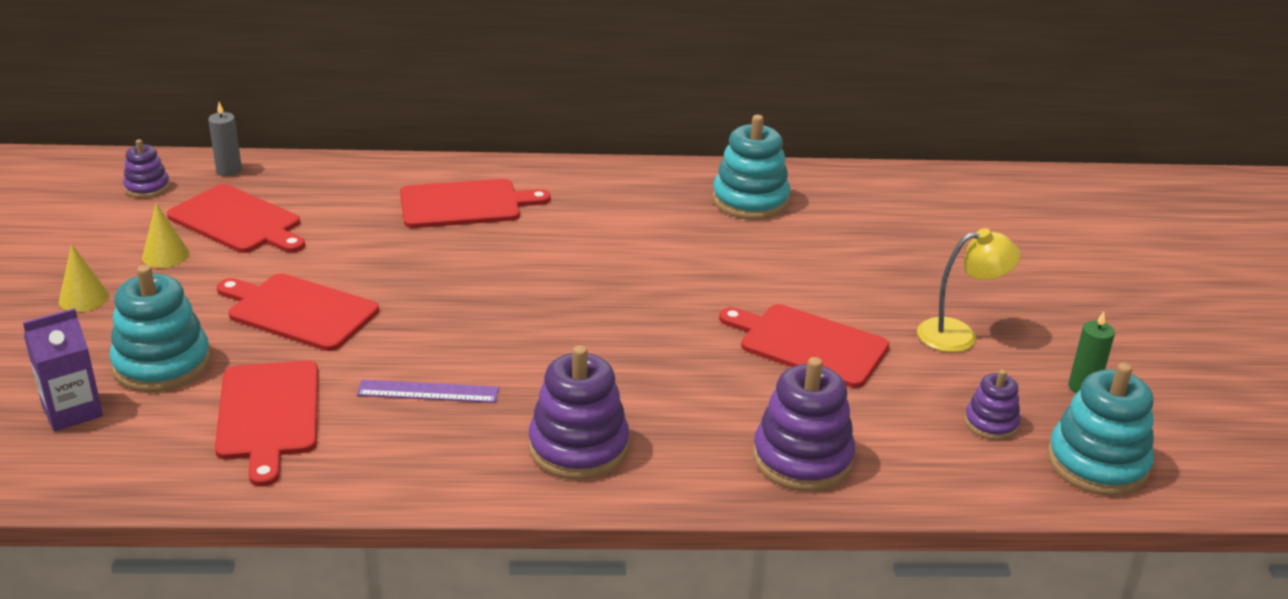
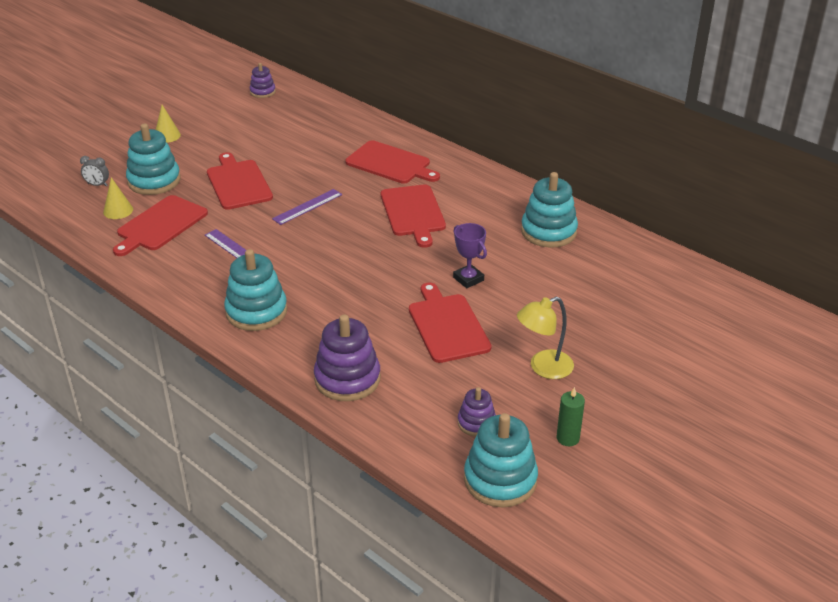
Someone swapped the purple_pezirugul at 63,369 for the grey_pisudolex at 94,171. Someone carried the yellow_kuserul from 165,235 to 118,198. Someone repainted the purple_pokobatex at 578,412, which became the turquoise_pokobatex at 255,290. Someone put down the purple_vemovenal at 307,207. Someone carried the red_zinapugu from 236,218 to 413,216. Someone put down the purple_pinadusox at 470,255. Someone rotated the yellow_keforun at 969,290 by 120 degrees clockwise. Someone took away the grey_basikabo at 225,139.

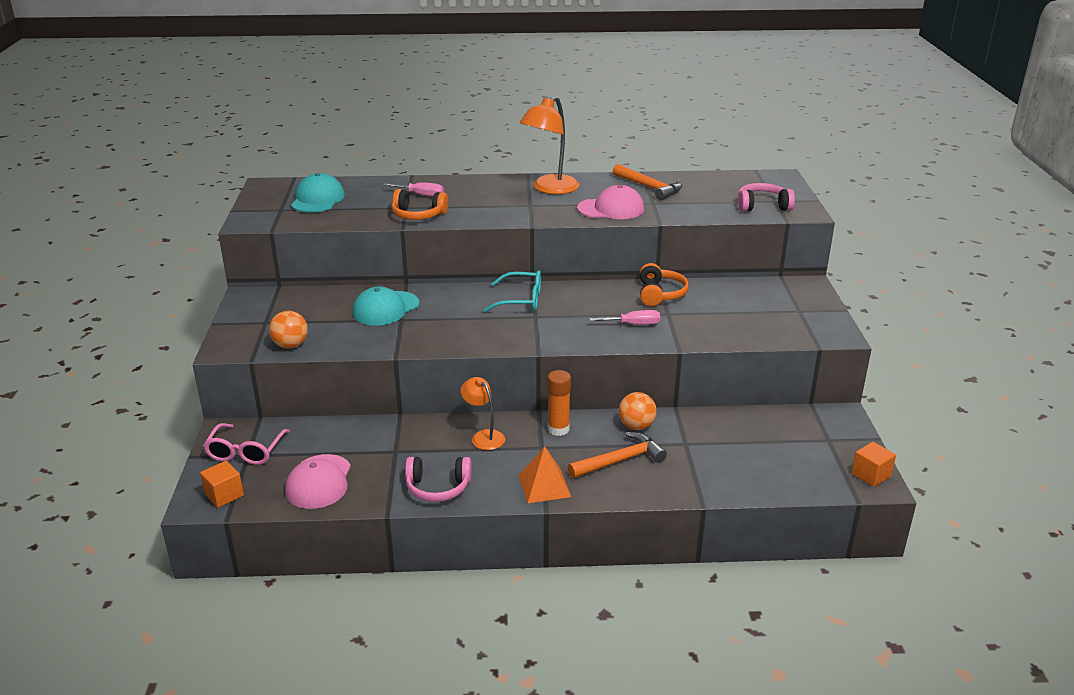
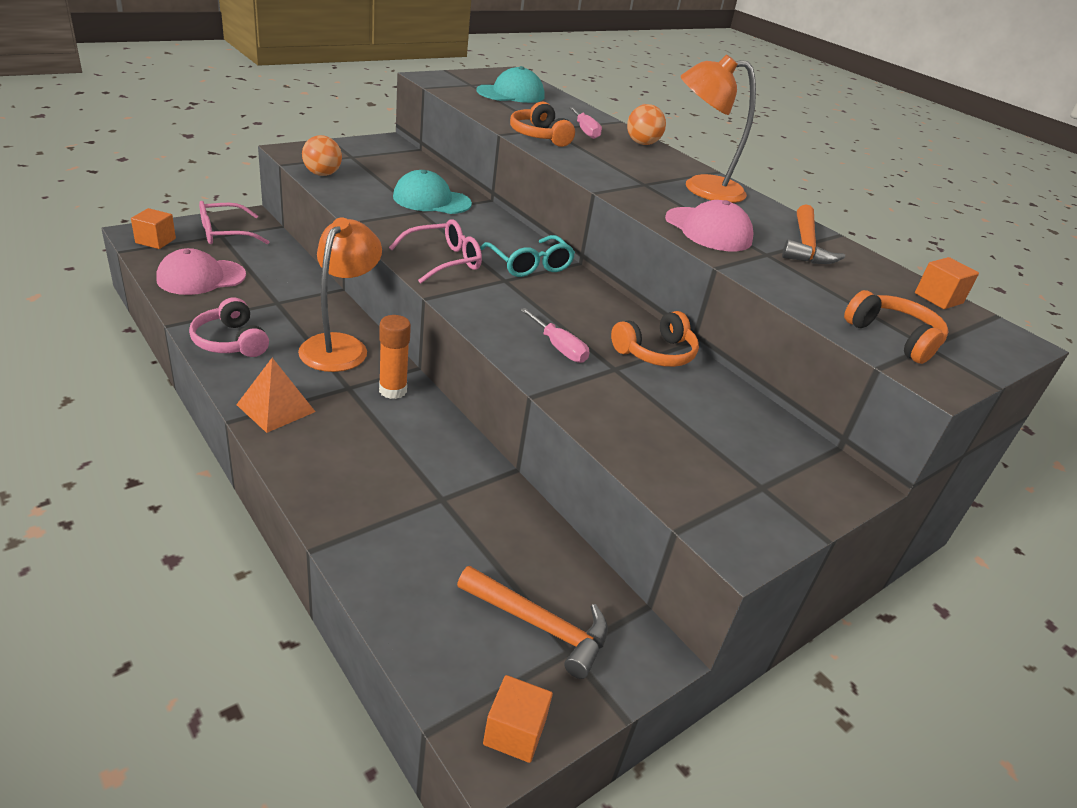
Someone scaled the orange_keforun at 482,413 by 1.68. Someone put down the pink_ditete at 435,251. Someone carried the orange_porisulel from 617,455 to 532,622. Someone carried the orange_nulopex from 638,411 to 646,124. Someone repainted the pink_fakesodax at 766,197, which became the orange_fakesodax at 896,327. Someone put down the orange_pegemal at 947,283.

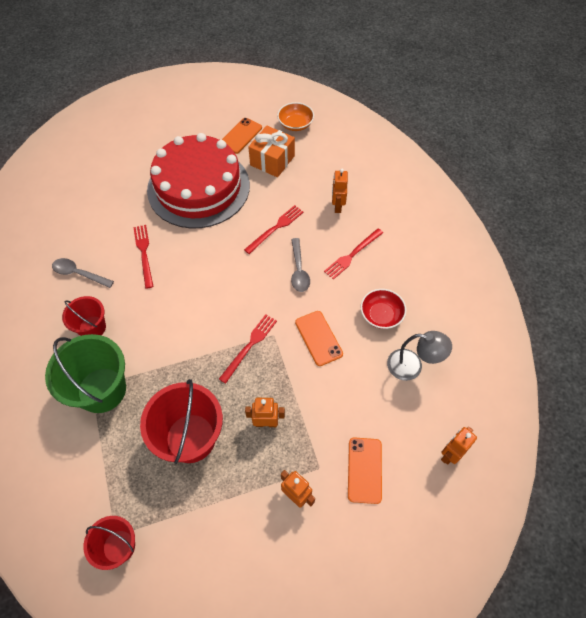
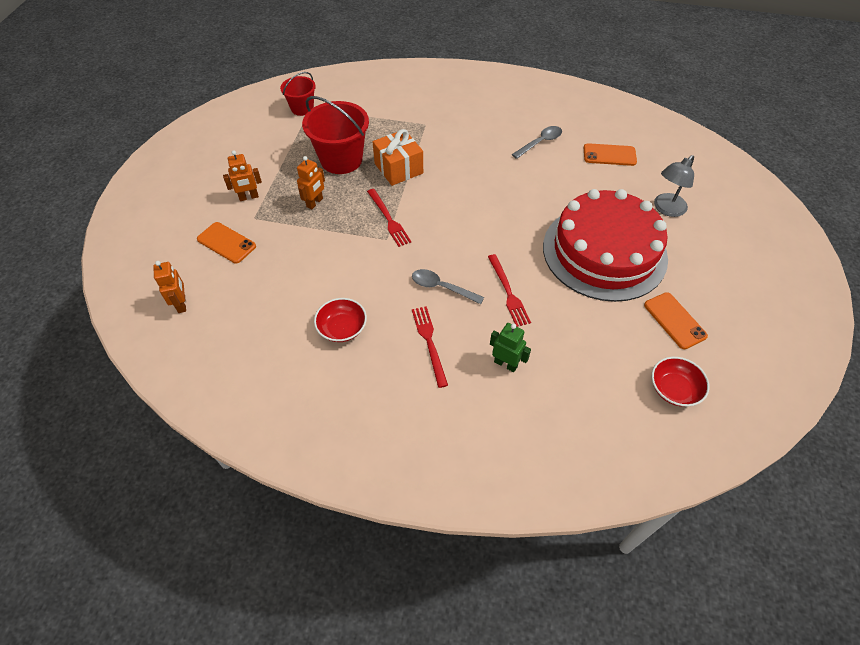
Someone carried the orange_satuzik from 271,151 to 398,157. Someone repainted the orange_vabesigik at 340,191, which became the green_vabesigik at 510,347. Someone carried the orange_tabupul from 319,338 to 610,154. Someone repainted the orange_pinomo at 295,116, which became the red_pinomo at 681,382. Someone carried the grey_keforun from 419,356 to 674,186. Someone took away the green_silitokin at 85,373. Someone took away the red_silitokin at 84,316. Someone took away the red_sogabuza at 143,257.

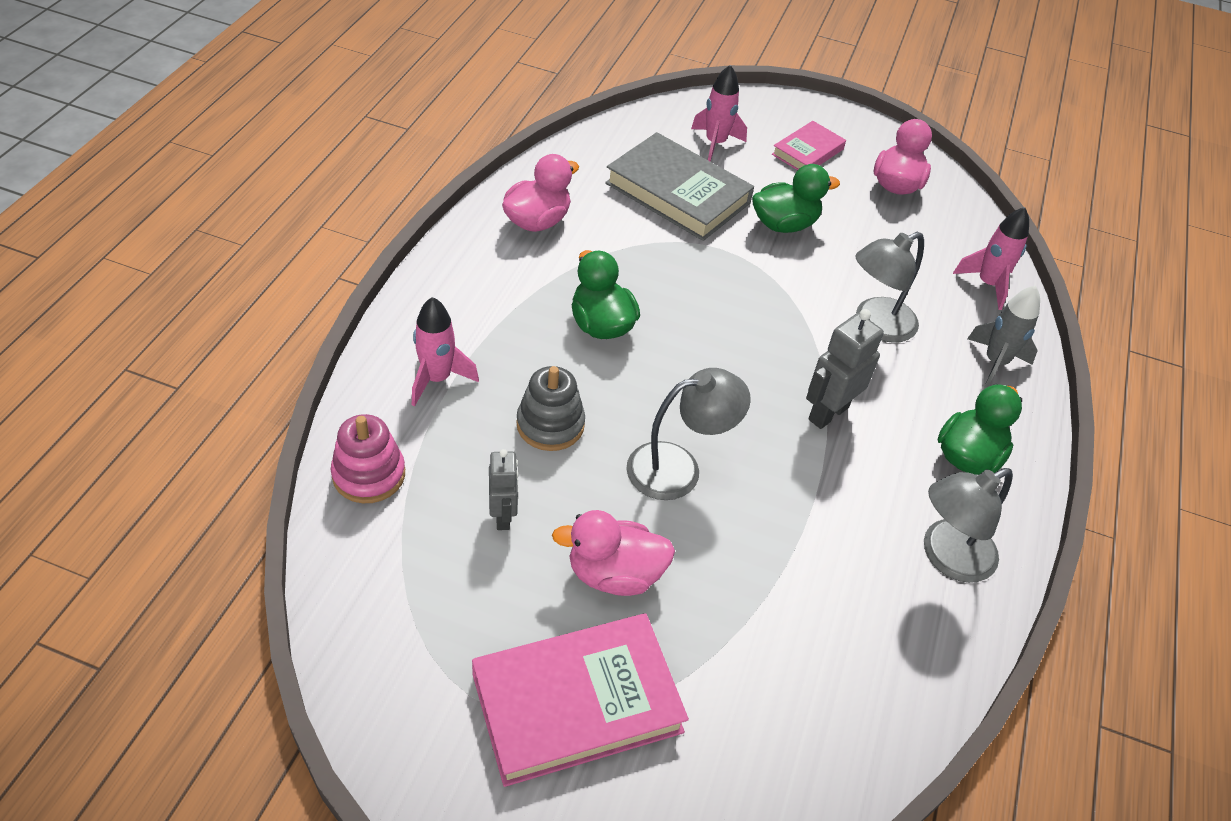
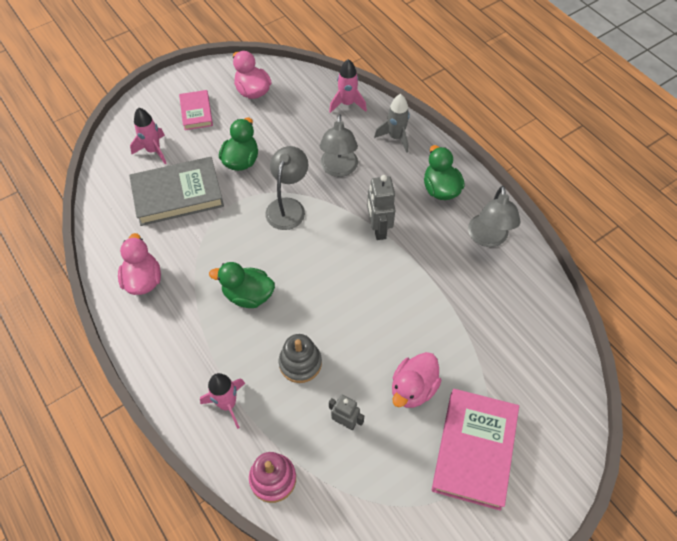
Someone carried the grey_keforun from 689,434 to 286,188.

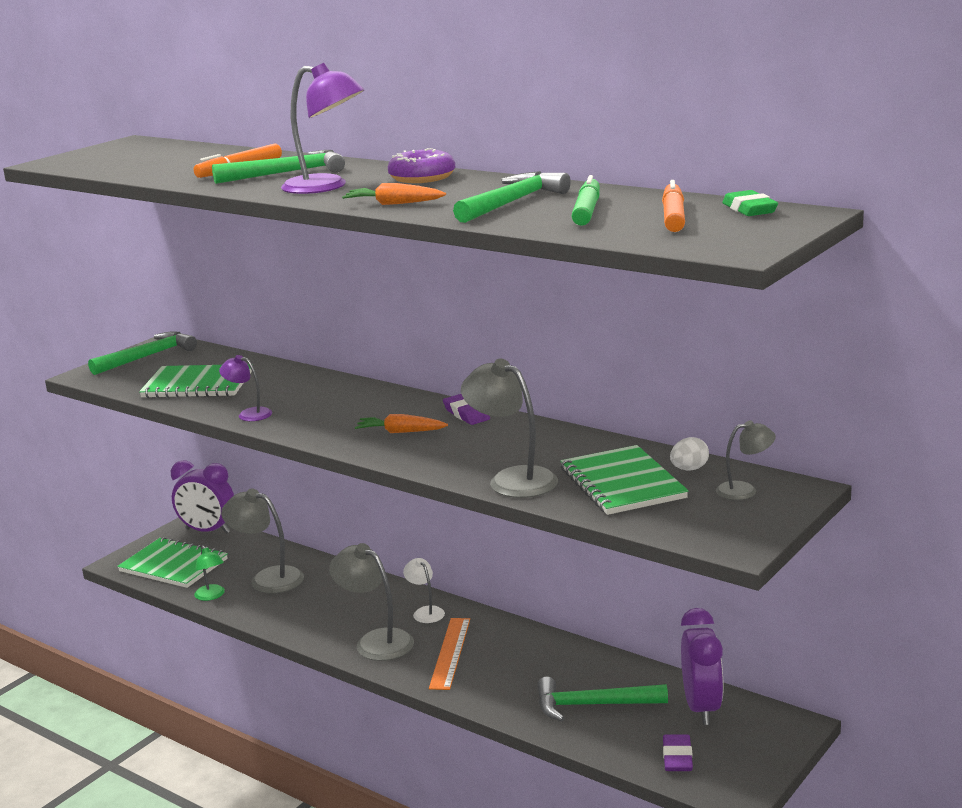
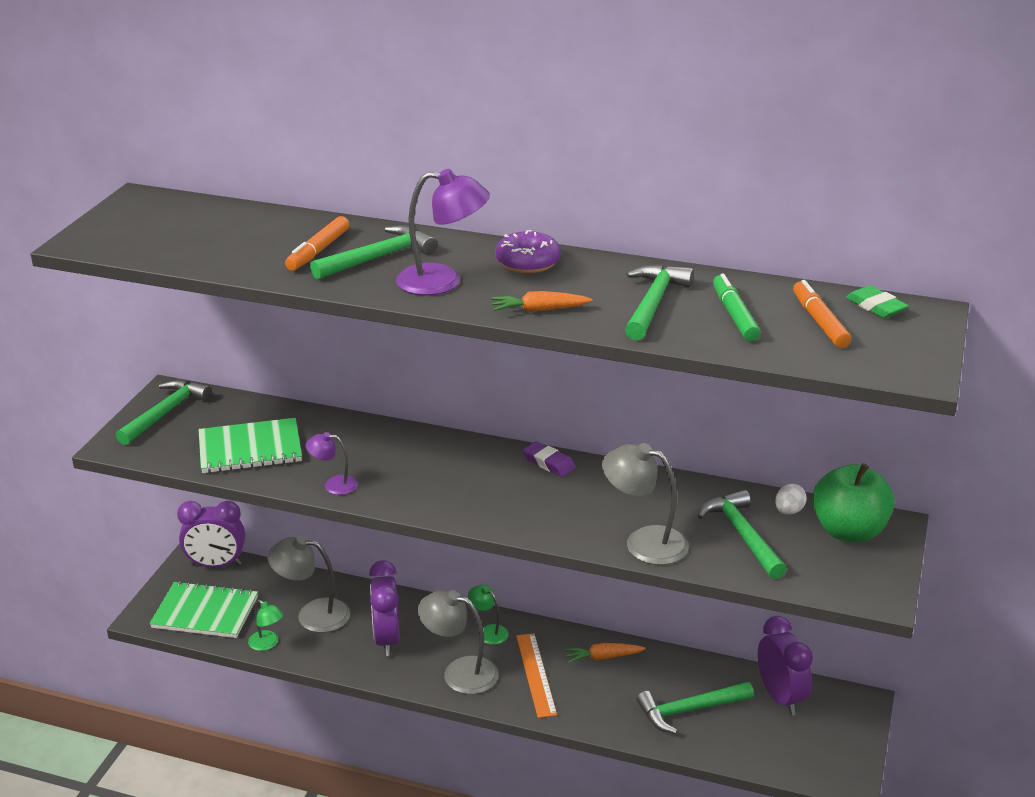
Someone put down the purple_pisudolex at 384,608. Someone repainted the white_keforun at 424,590, which became the green_keforun at 488,615. Someone carried the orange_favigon from 401,423 to 604,653. Someone swapped the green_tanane at 624,480 for the green_porisulel at 742,534. Someone swapped the grey_keforun at 746,460 for the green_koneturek at 853,502. Someone took away the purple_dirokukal at 678,752.

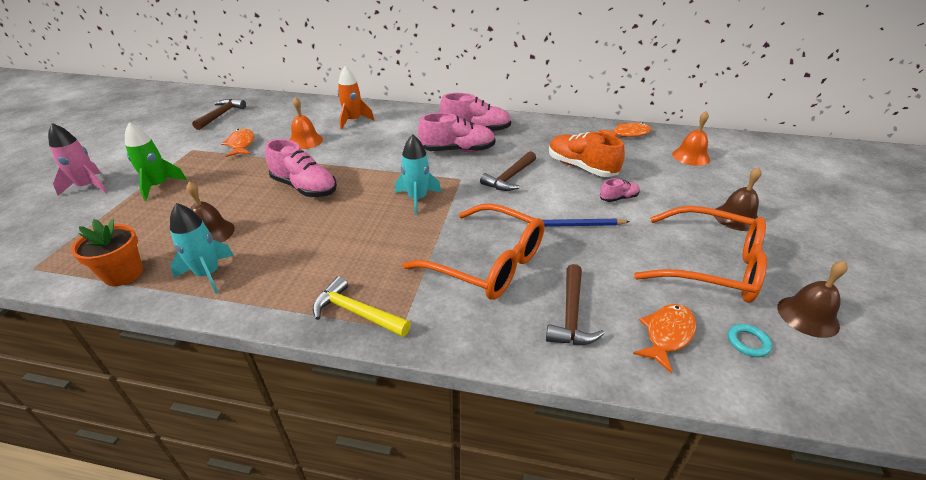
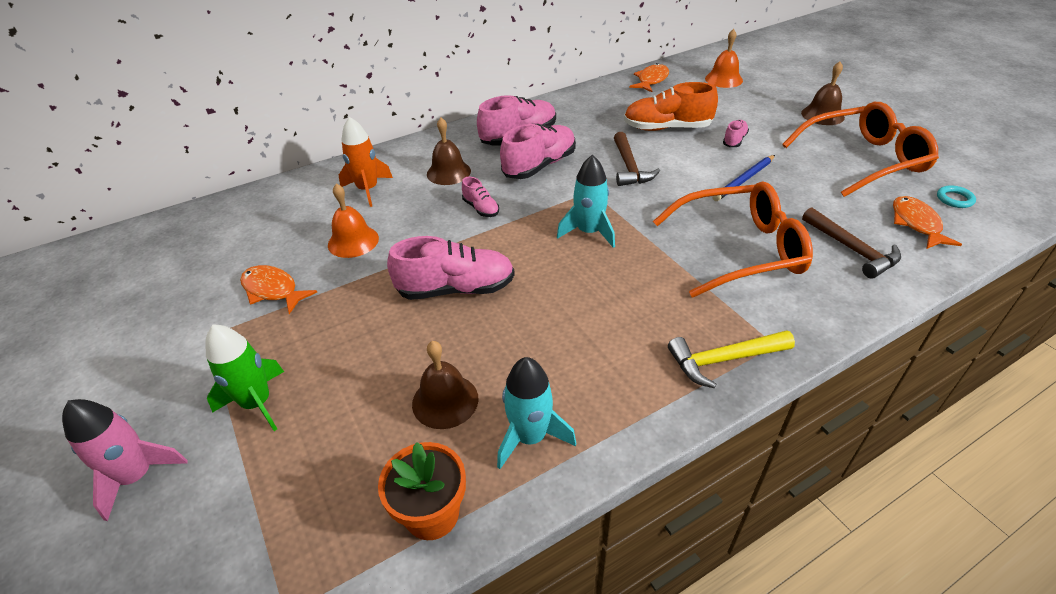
Someone carried the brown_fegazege from 812,299 to 449,151. Someone put down the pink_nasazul at 480,197. Someone took away the brown_porisulel at 219,114.

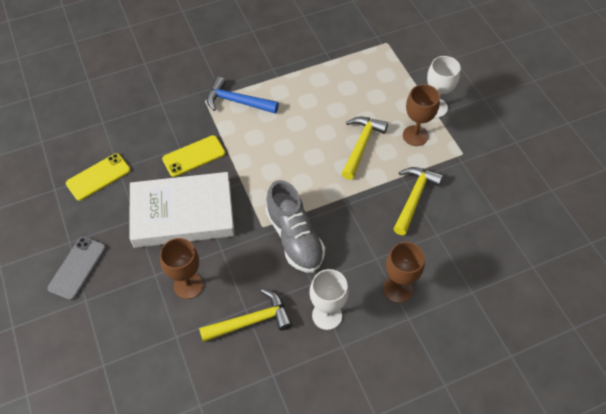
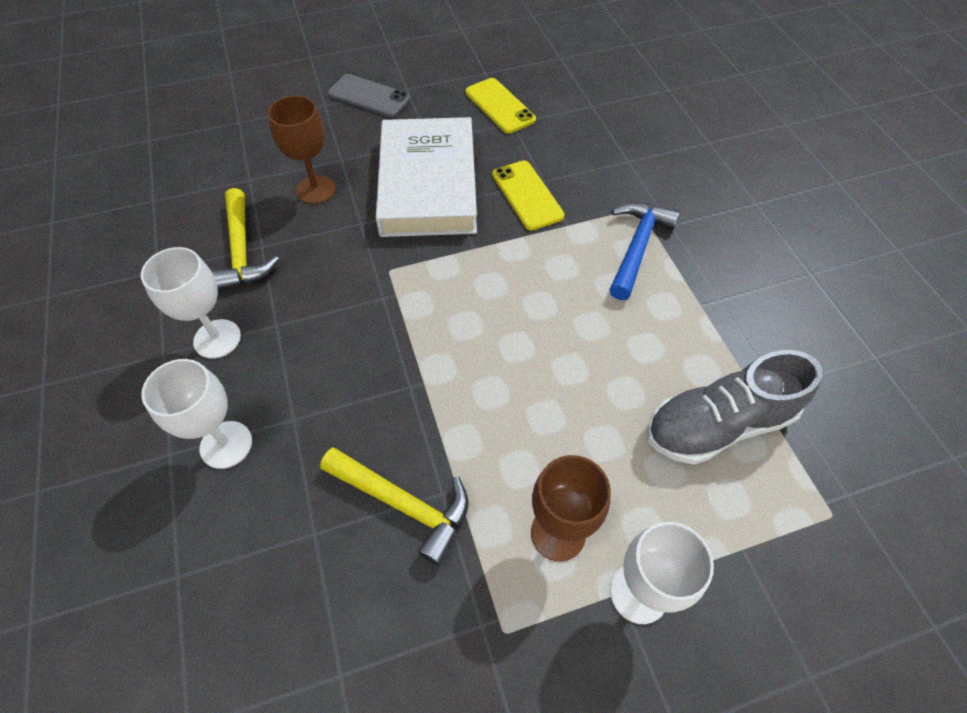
Someone repainted the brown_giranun at 404,272, which became the white_giranun at 196,414. Someone carried the grey_nasazul from 295,226 to 734,407. Someone took away the yellow_porisulel at 365,148.

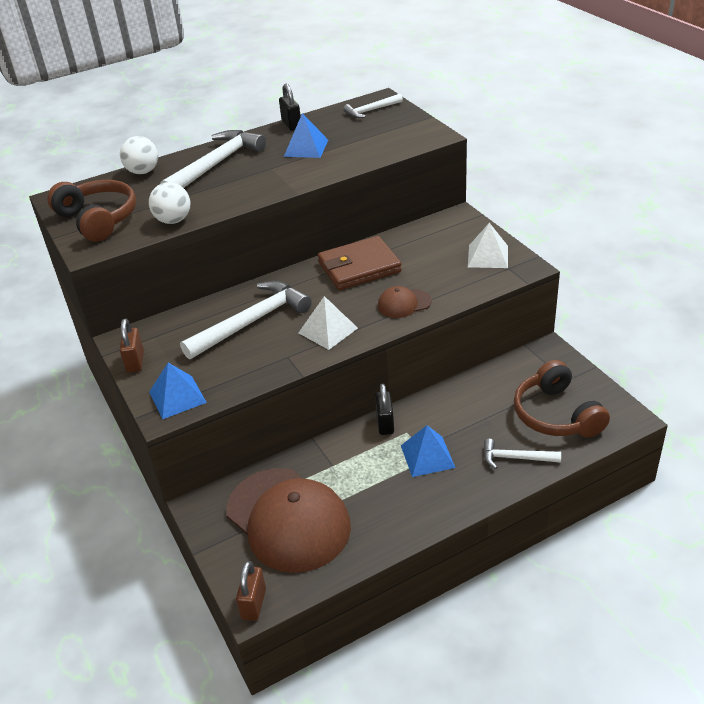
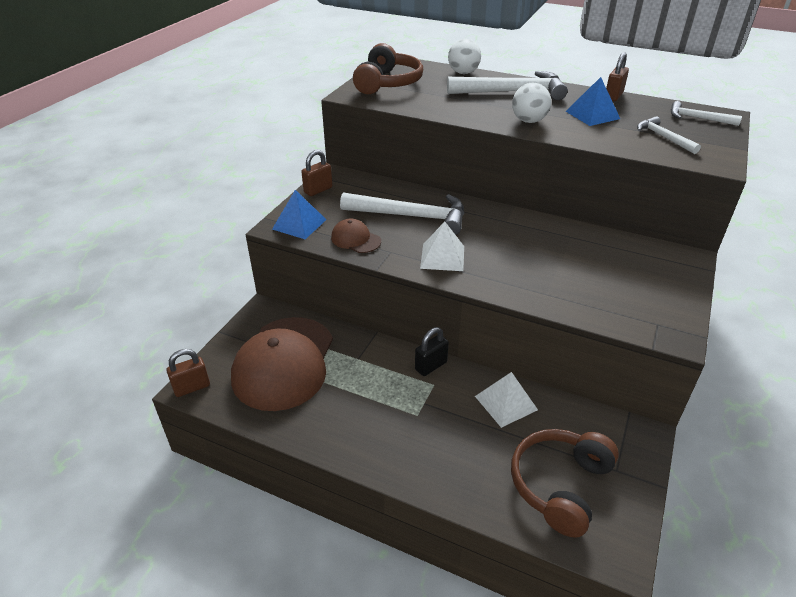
Someone carried the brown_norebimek from 405,302 to 356,235. Someone carried the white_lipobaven from 488,245 to 506,400. Someone carried the white_nulopex from 169,203 to 531,103. Someone repainted the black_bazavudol at 290,107, which became the brown_bazavudol at 617,76. Someone carried the white_porisulel from 522,454 to 669,135. Someone took away the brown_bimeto at 360,263. Someone took away the blue_lipobaven at 428,451.

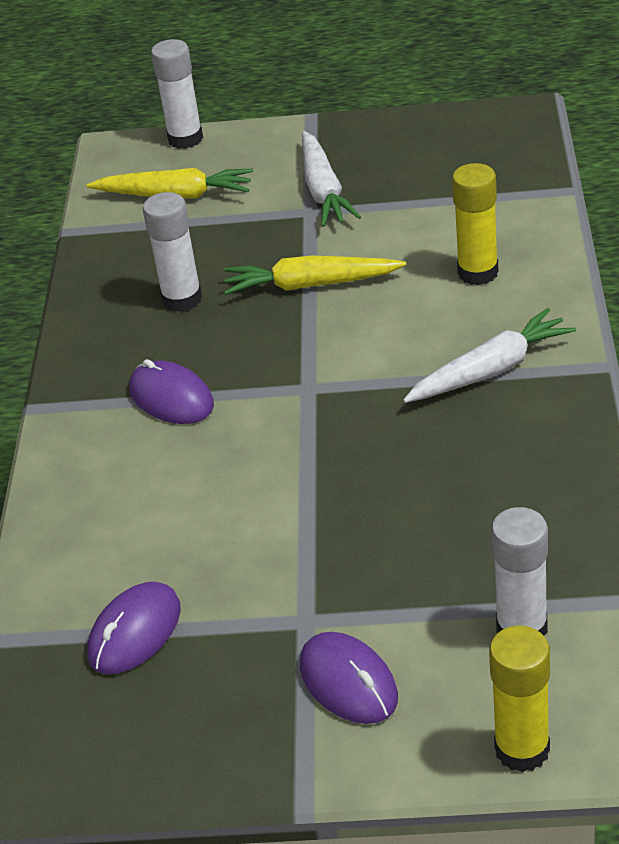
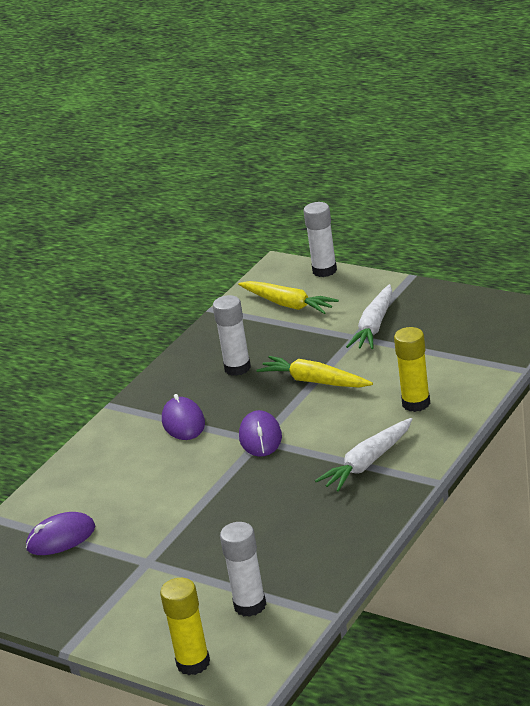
Someone carried the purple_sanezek from 349,678 to 260,433. Someone rotated the white_favigon at 489,355 by 135 degrees clockwise.

